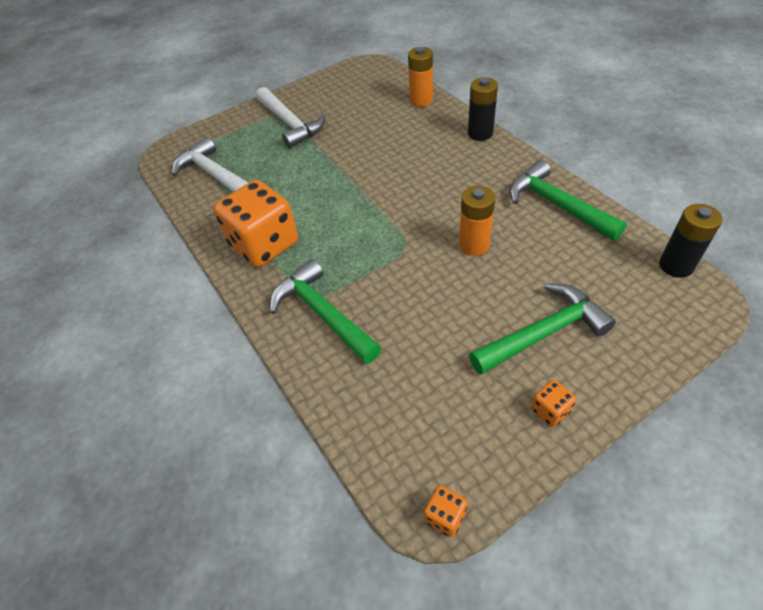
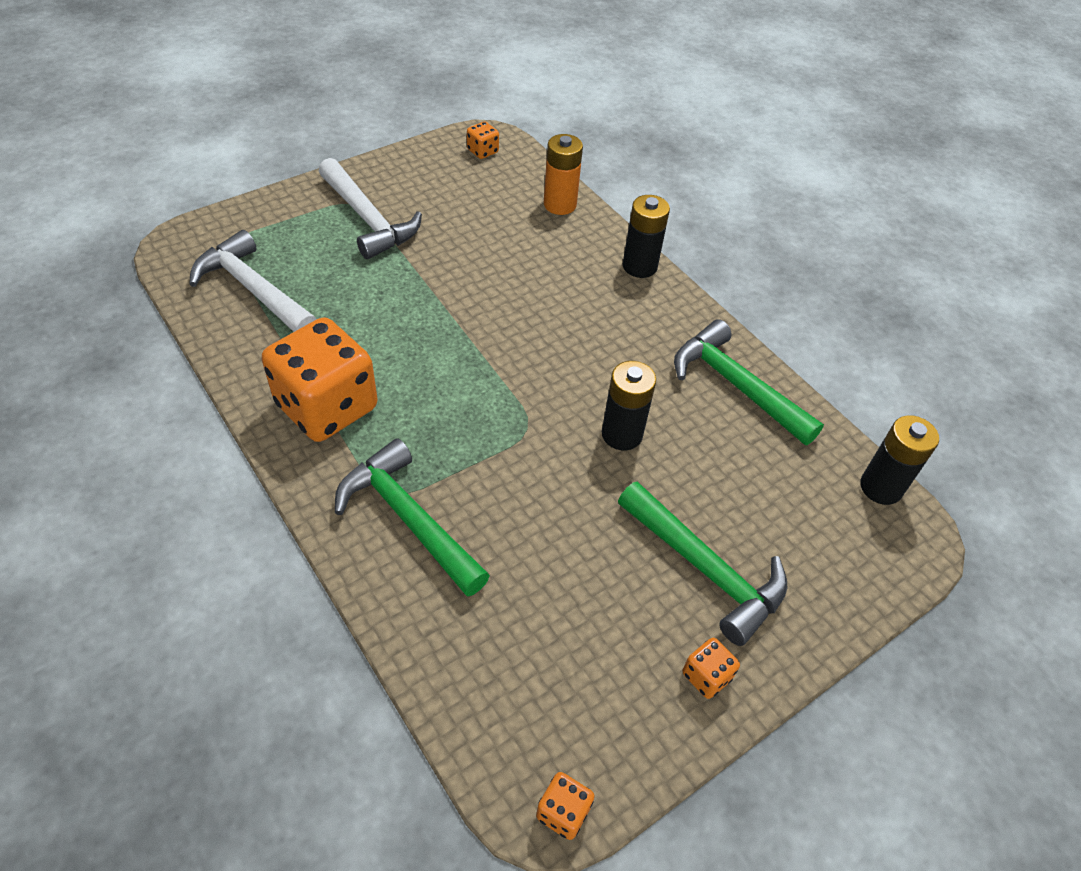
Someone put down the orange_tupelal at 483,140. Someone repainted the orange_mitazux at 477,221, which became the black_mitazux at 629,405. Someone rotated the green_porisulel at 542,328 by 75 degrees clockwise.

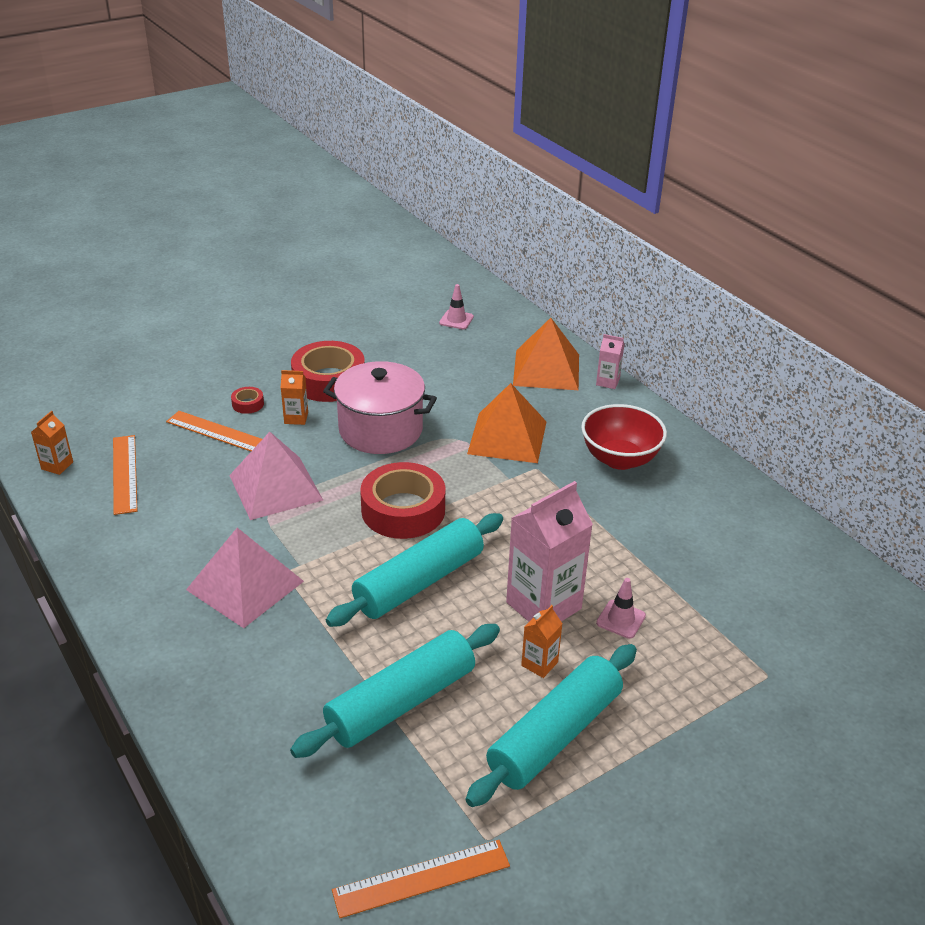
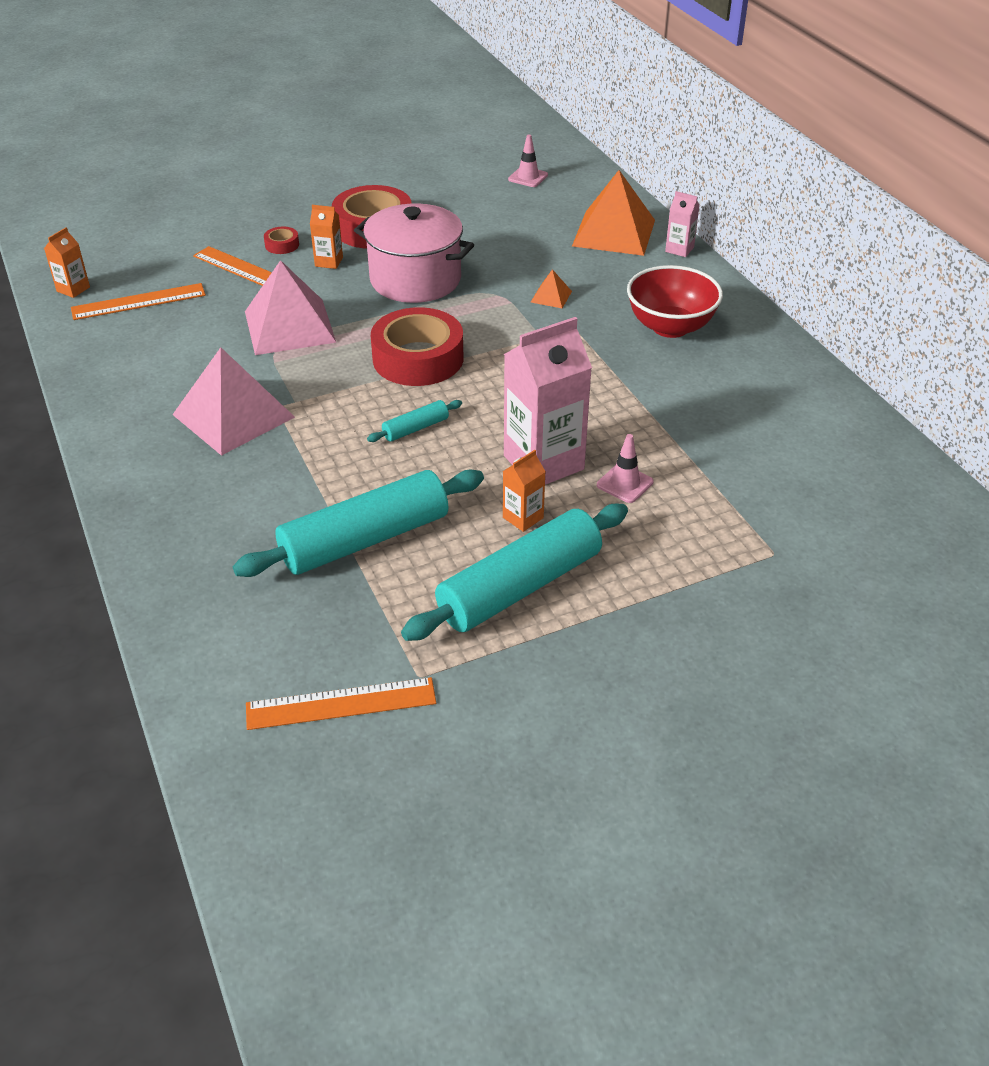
Someone rotated the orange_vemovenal at 125,475 by 75 degrees clockwise. Someone scaled the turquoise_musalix at 414,570 by 0.44. Someone scaled the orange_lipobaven at 507,423 by 0.43.

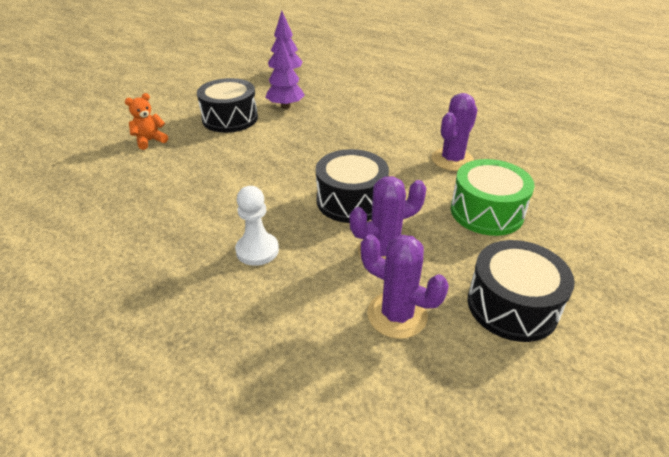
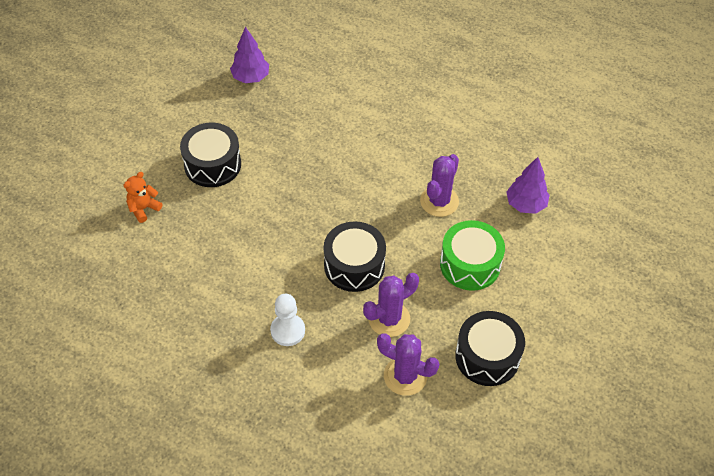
Someone carried the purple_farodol from 285,73 to 528,185.

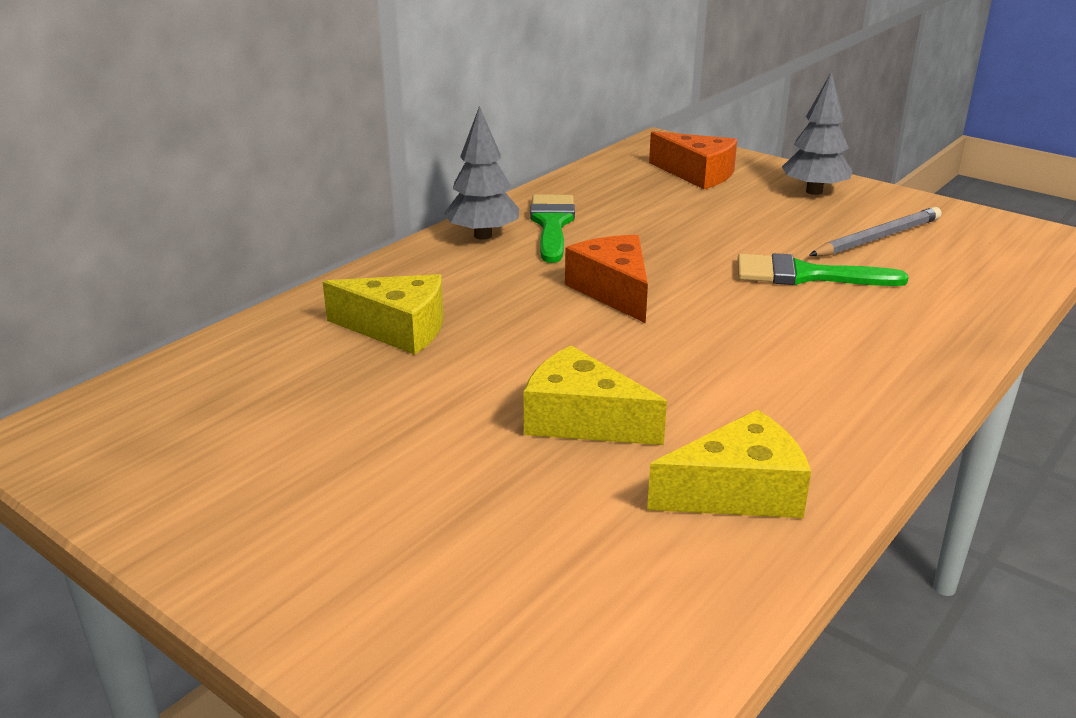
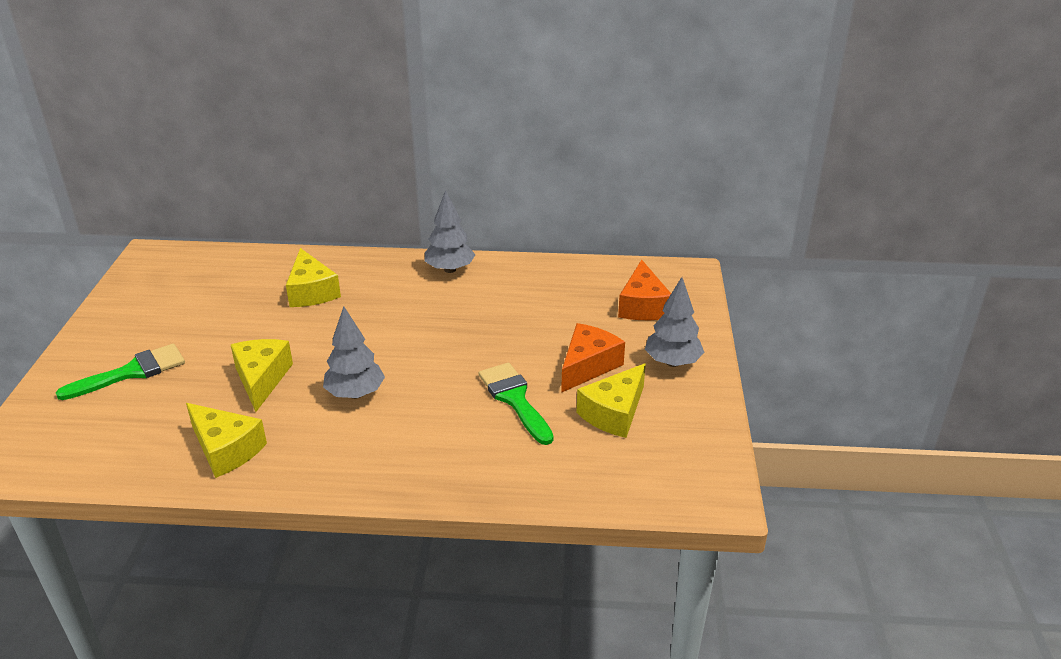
Someone carried the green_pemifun from 552,228 to 120,372. Someone put down the grey_farodol at 354,352. Someone carried the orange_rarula from 606,279 to 593,358. Someone swapped the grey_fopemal at 875,231 for the yellow_rarula at 611,400.

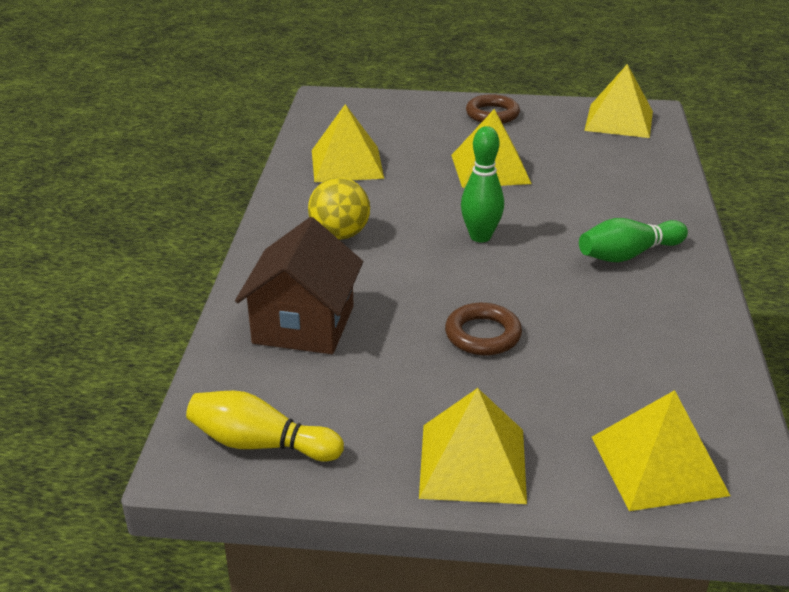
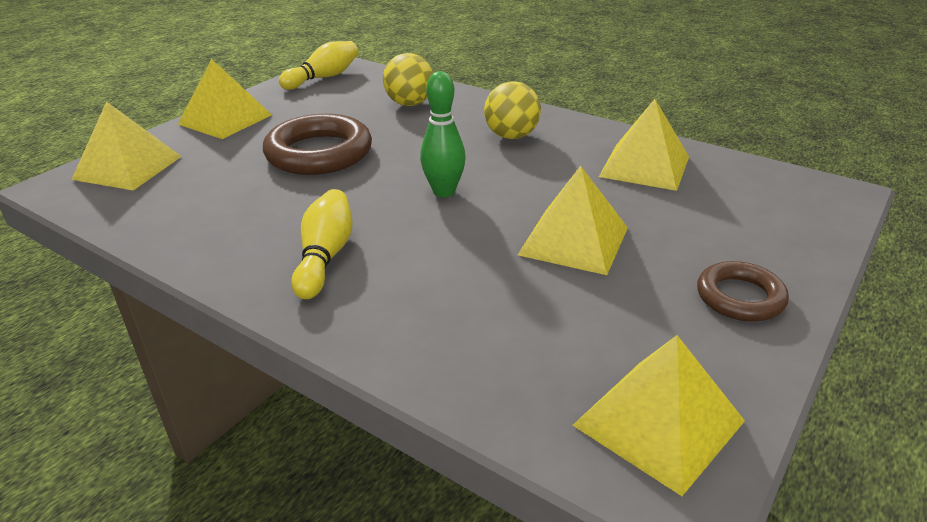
Someone scaled the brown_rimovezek at 483,329 by 1.73. Someone repainted the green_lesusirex at 633,240, which became the yellow_lesusirex at 322,244. Someone swapped the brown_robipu at 299,285 for the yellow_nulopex at 408,79.

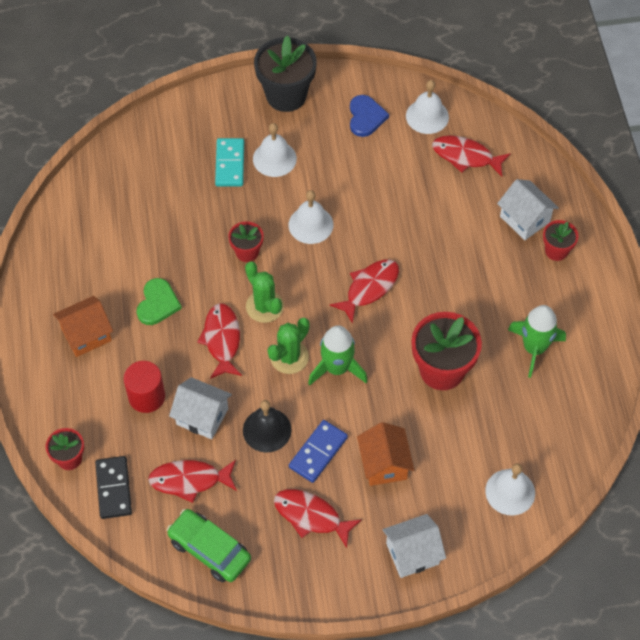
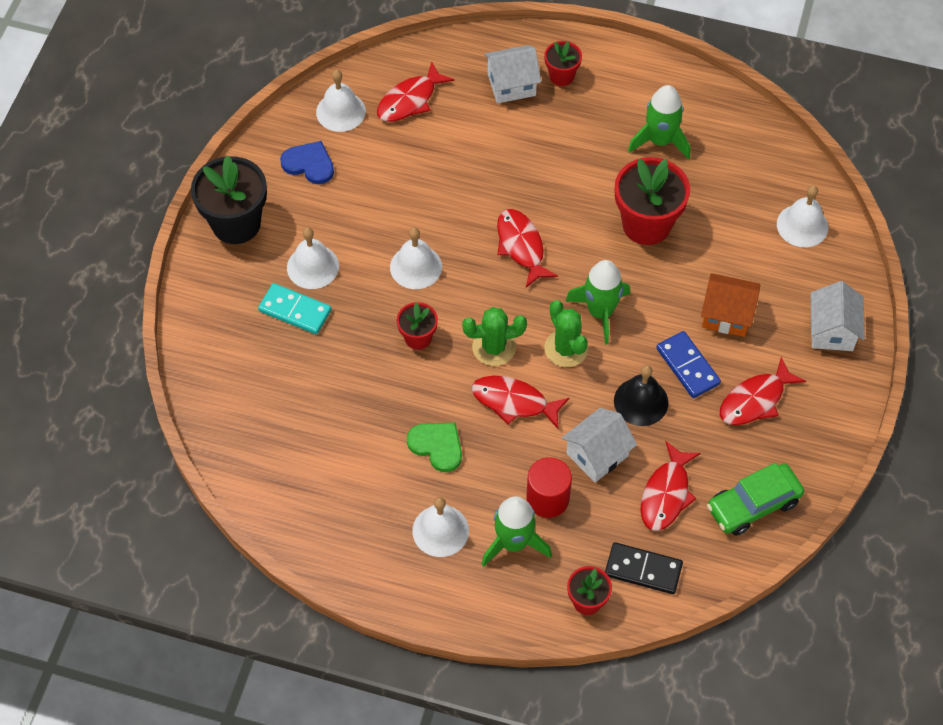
Someone swapped the orange_robipu at 83,326 for the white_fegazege at 440,527. Someone put down the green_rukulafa at 516,531.

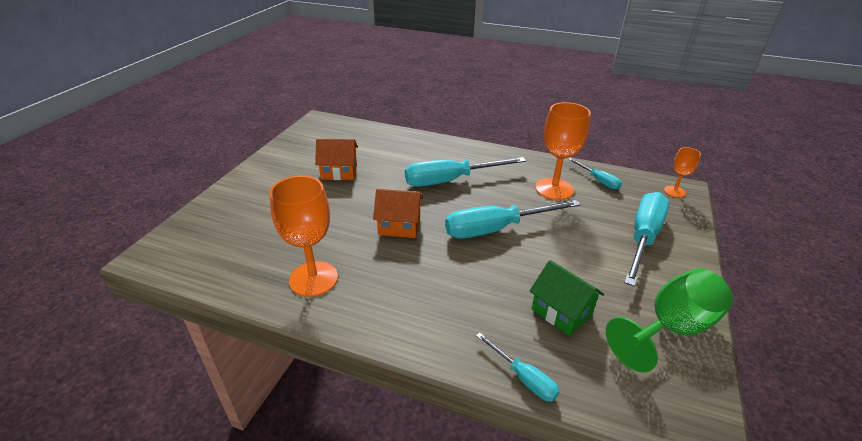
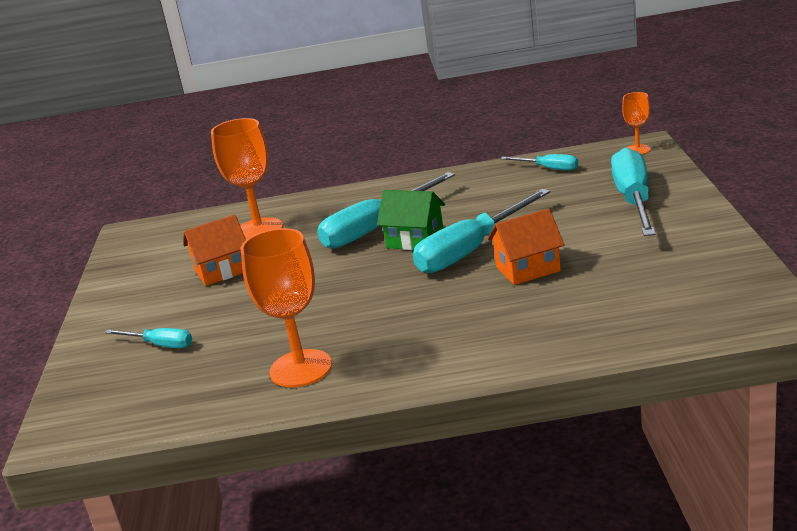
Someone carried the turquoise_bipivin from 518,367 to 148,338. Someone carried the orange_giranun from 563,151 to 247,179. Someone carried the green_robipu from 567,298 to 411,220. Someone carried the orange_robipu from 398,213 to 525,246. Someone took away the green_giranun at 669,321.

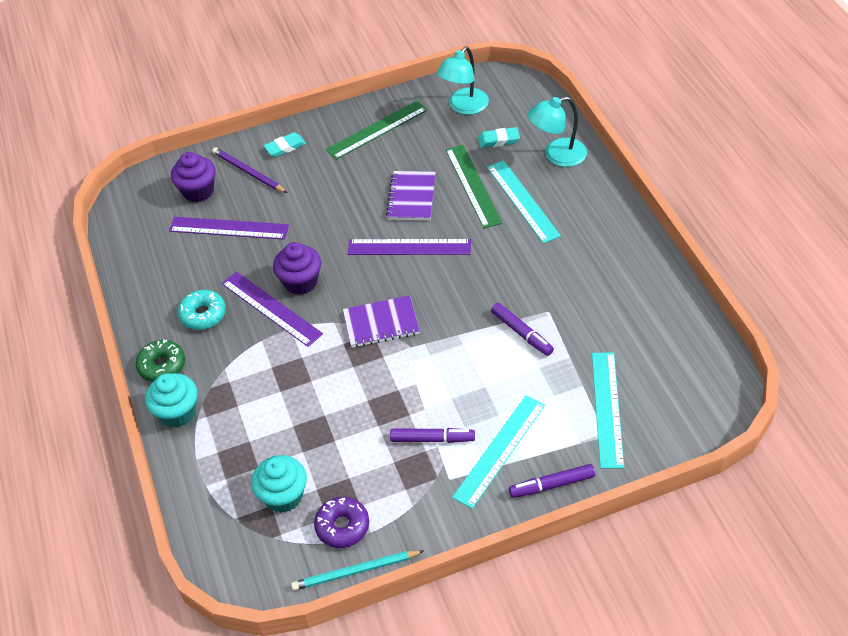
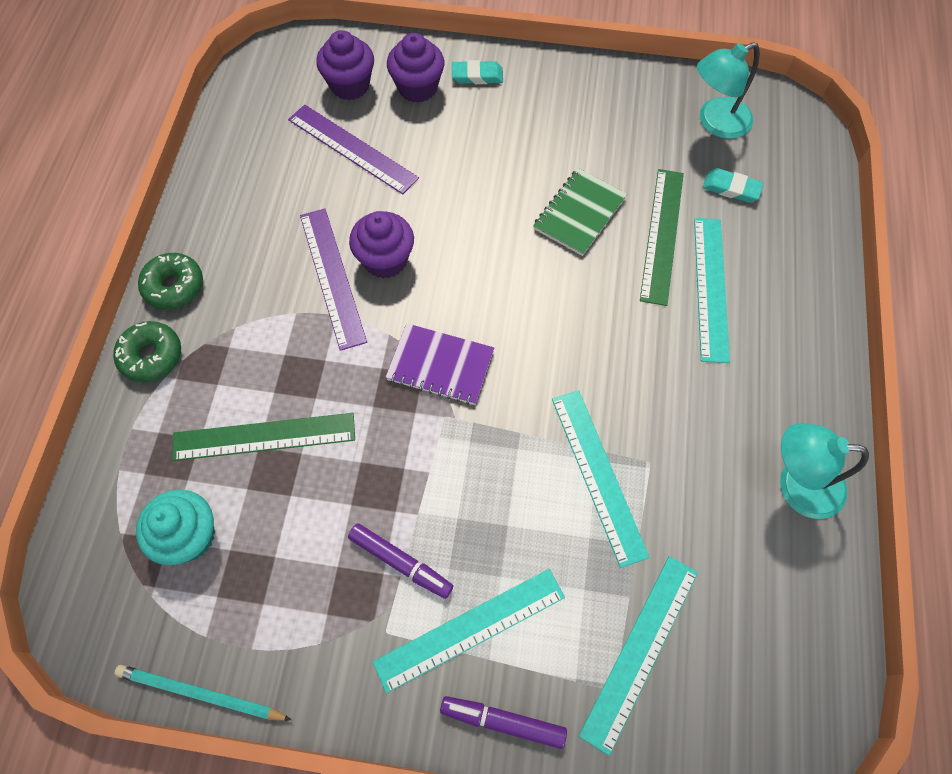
Someone swapped the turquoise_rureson at 171,400 for the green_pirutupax at 147,351. Someone carried the green_vemovenal from 376,130 to 263,437. Someone swapped the purple_fopemal at 249,170 for the purple_rureson at 415,68. Someone repainted the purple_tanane at 411,195, which became the green_tanane at 580,212. Someone swapped the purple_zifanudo at 522,329 for the turquoise_vemovenal at 601,479. Someone carried the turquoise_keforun from 557,131 to 824,471. Someone took away the turquoise_pirutupax at 202,310. Someone took away the purple_pirutupax at 341,522. Someone took away the purple_vemovenal at 409,247.

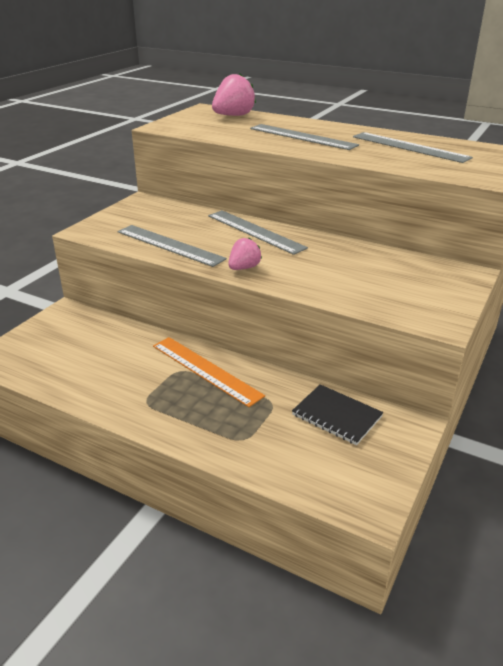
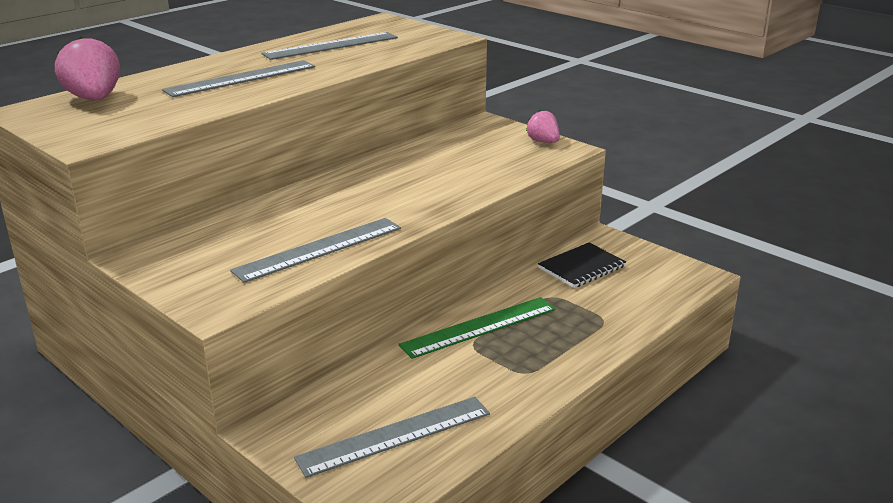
Someone carried the grey_vemovenal from 258,232 to 392,437. Someone repainted the orange_vemovenal at 209,372, which became the green_vemovenal at 477,328. Someone carried the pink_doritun from 245,254 to 543,126.

